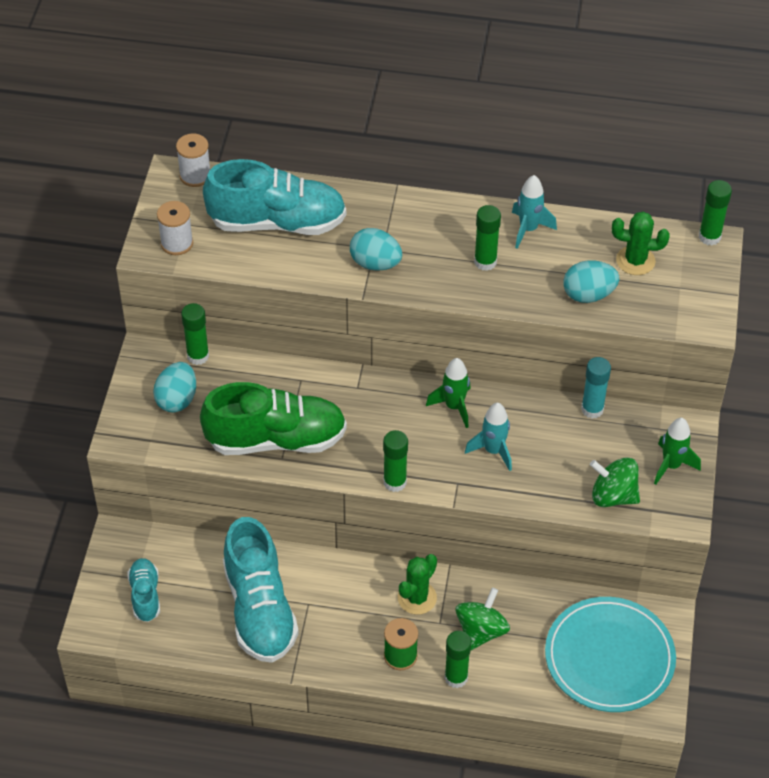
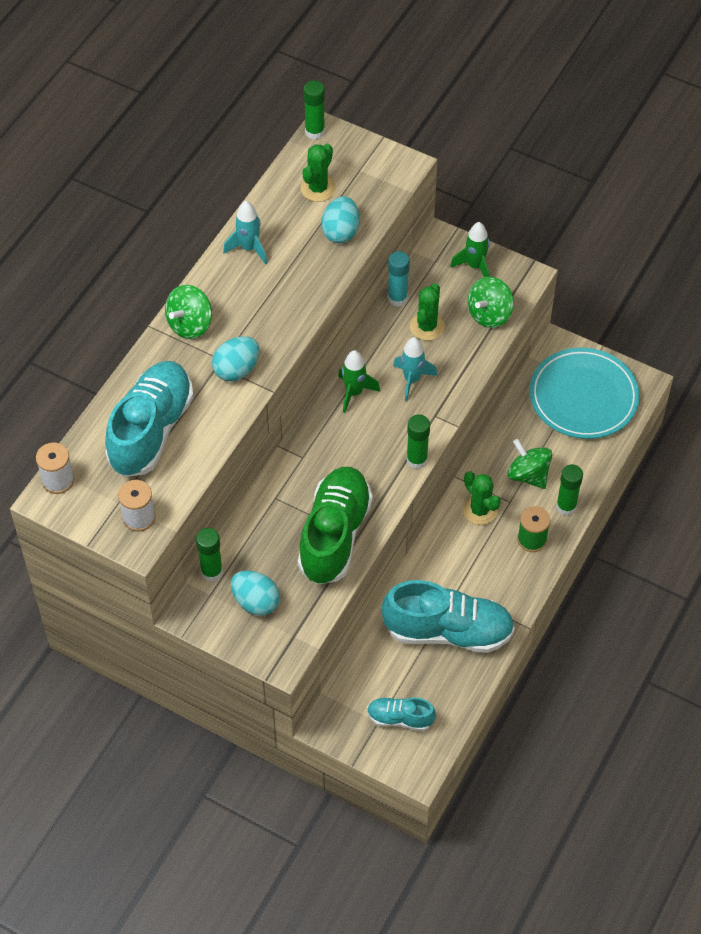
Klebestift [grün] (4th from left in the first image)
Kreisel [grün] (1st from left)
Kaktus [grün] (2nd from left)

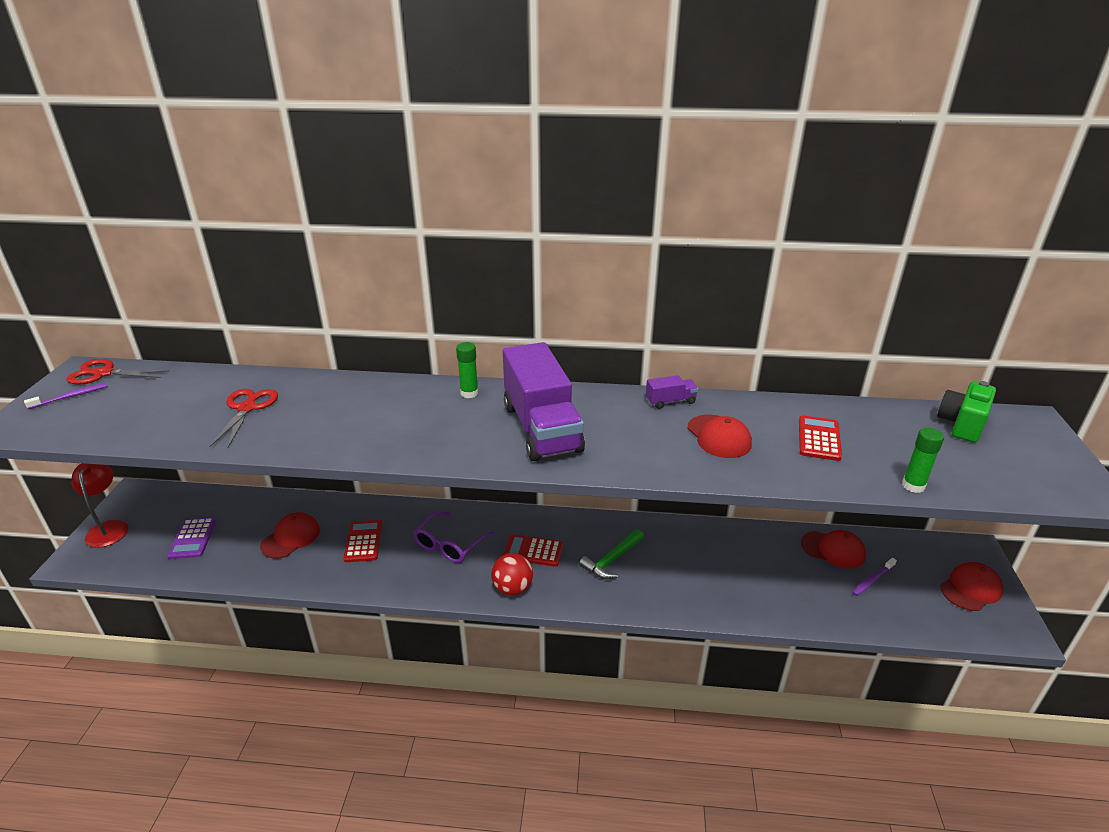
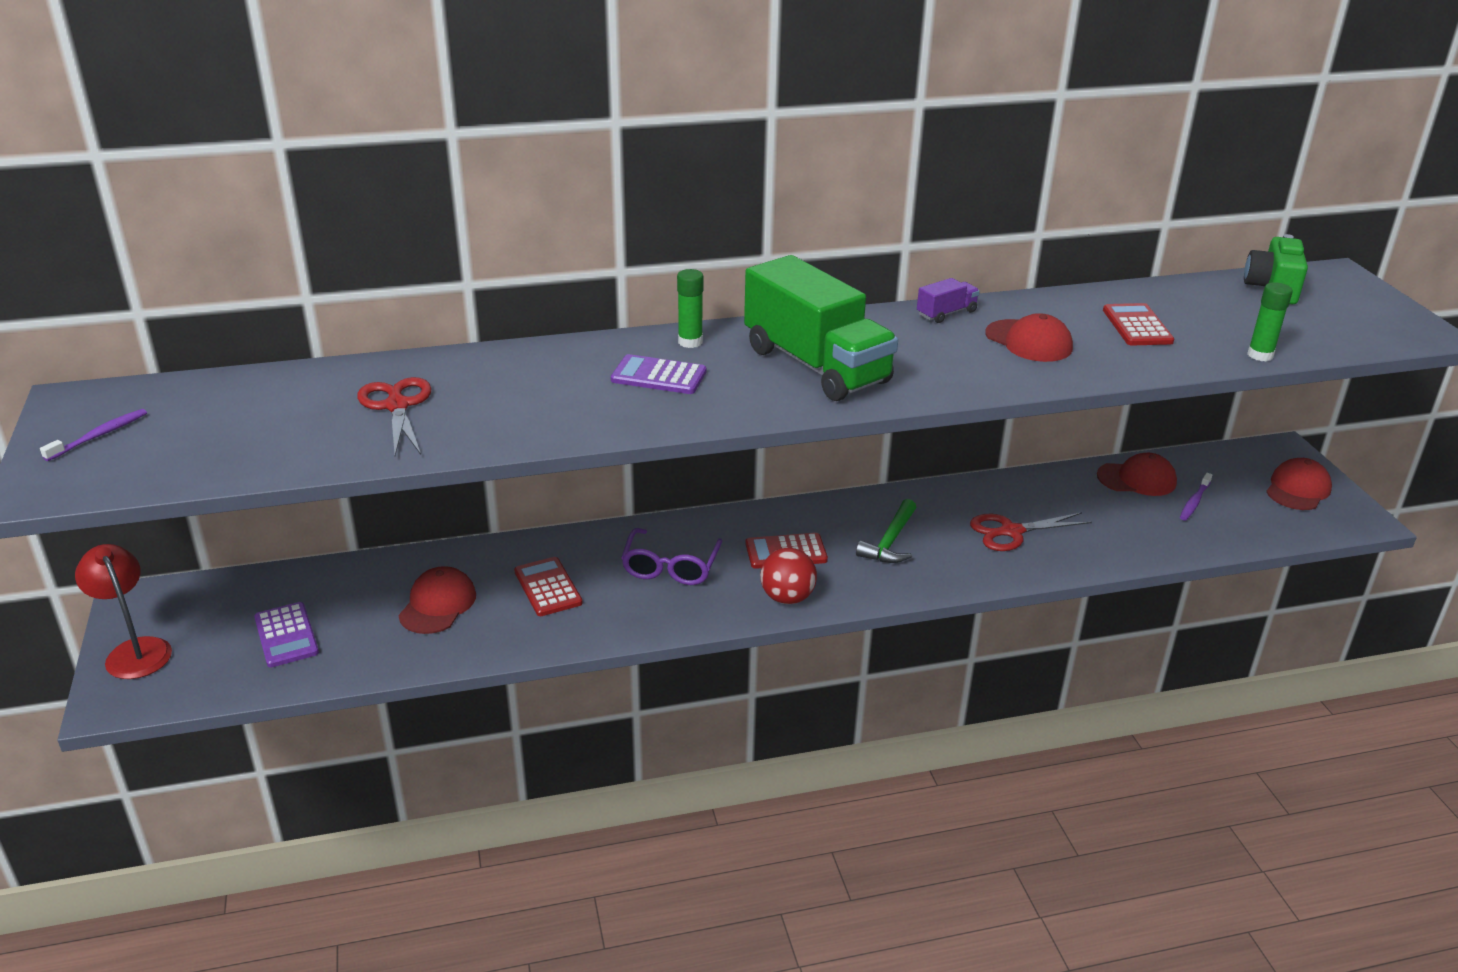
Taschenrechner [lila] (2nd from left)
Schere [rot] (2nd from left)
Lastwagen [grün]

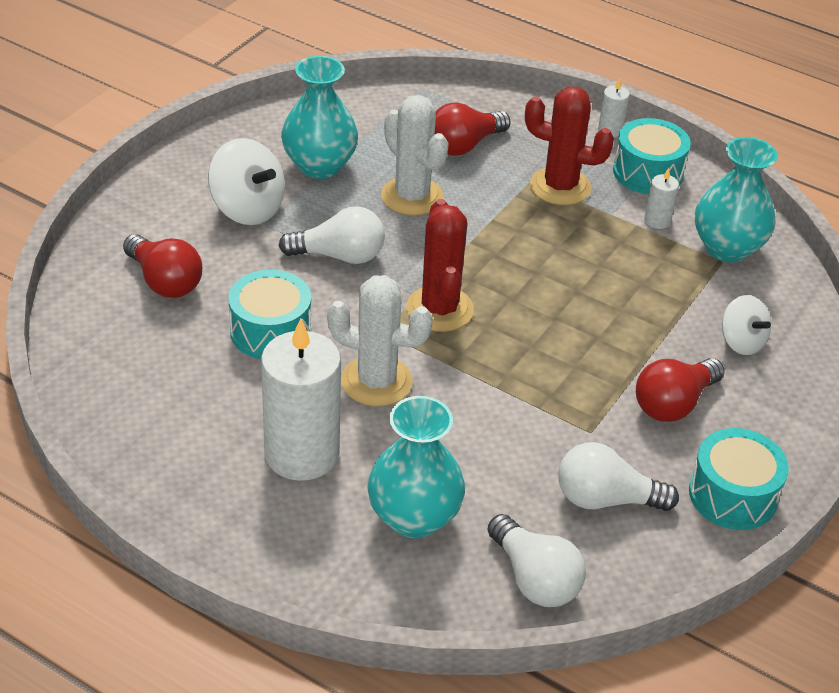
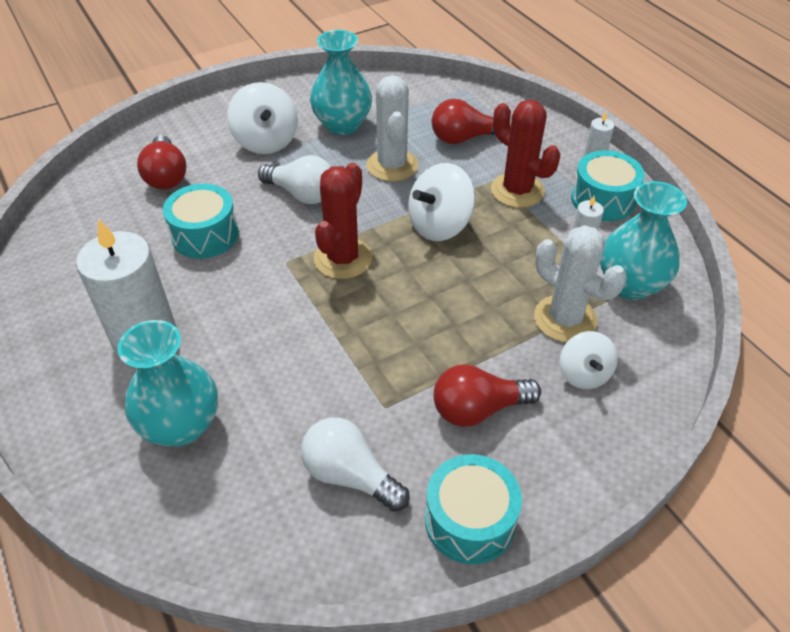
Glühbirne [weiß] (2nd from left in the first image)
Kreisel [weiß] (2nd from left)
Kaktus [weiß] (2nd from left)

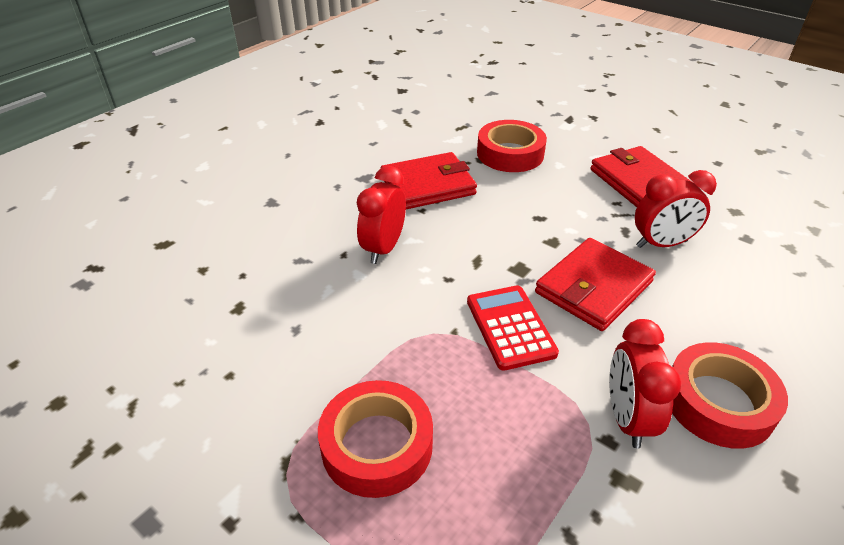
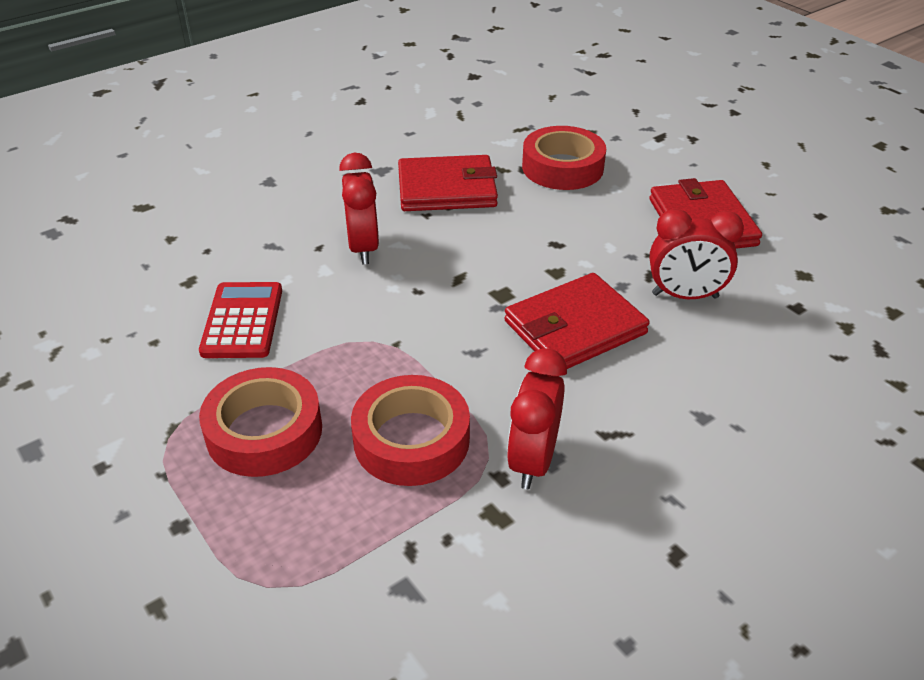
Taschenrechner [rot]
Klebeband [rot] (2nd from left)
Wecker [rot] (1st from left)

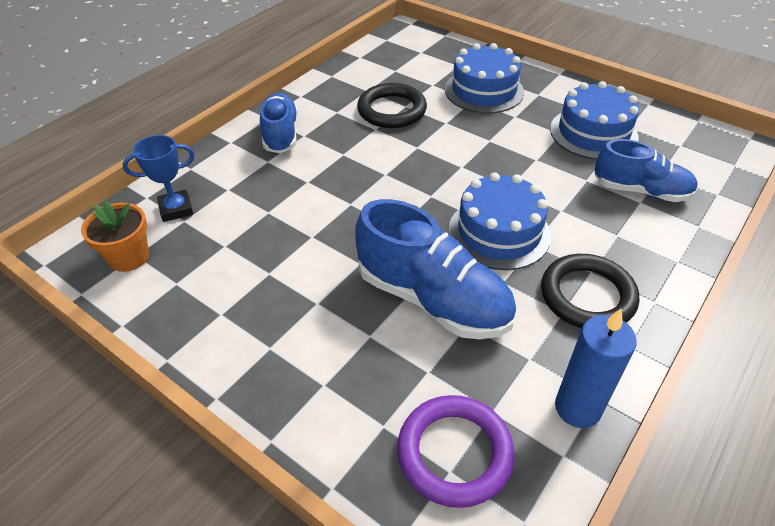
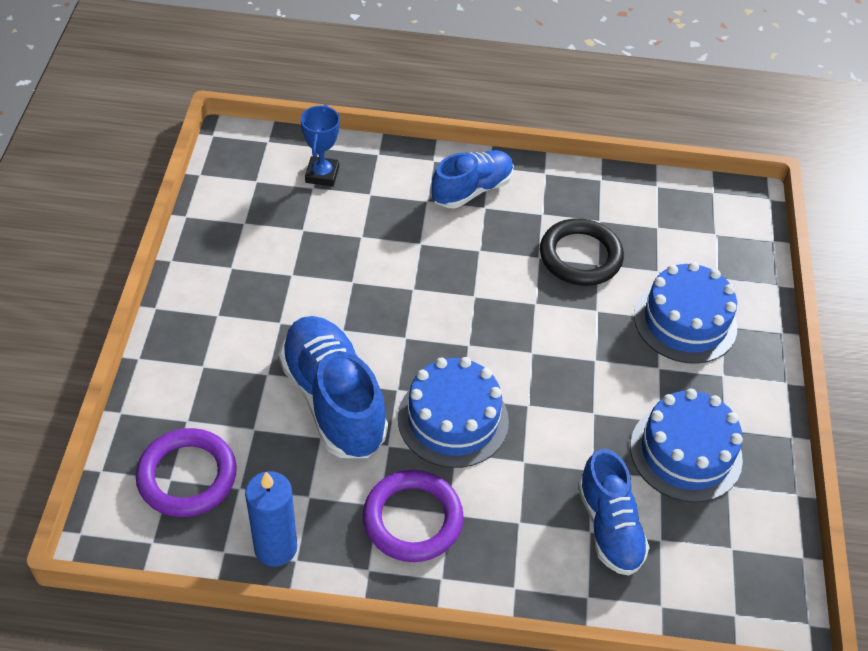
Blumentopf [orange]
Ring [lila] (2nd from left)
Pokal [blau]
Schuh [blau] (1st from left)

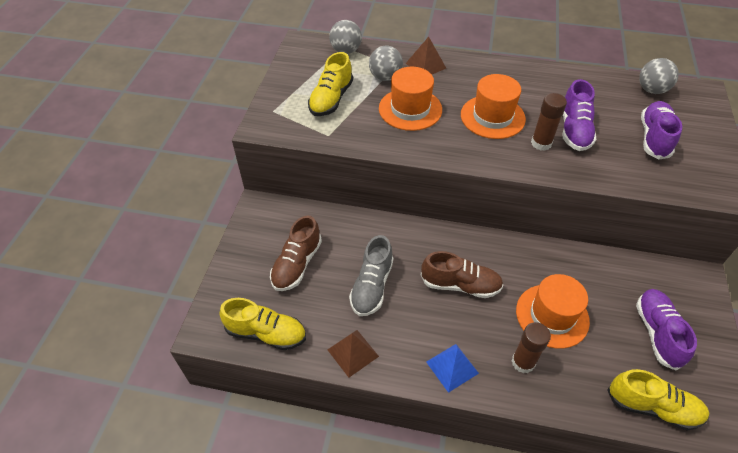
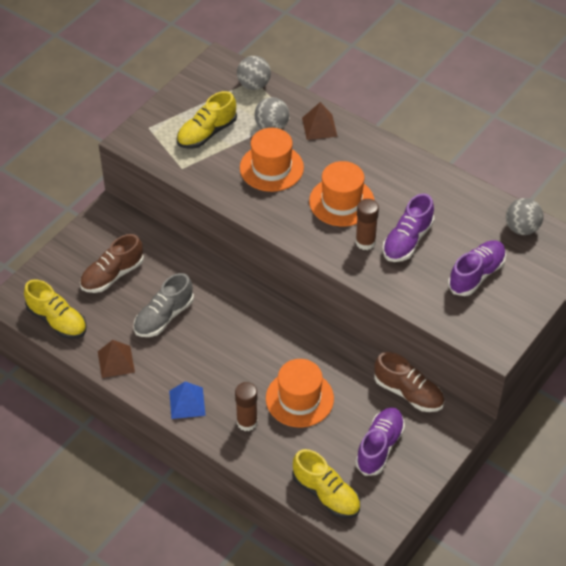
Schuh [braun] (2nd from left)

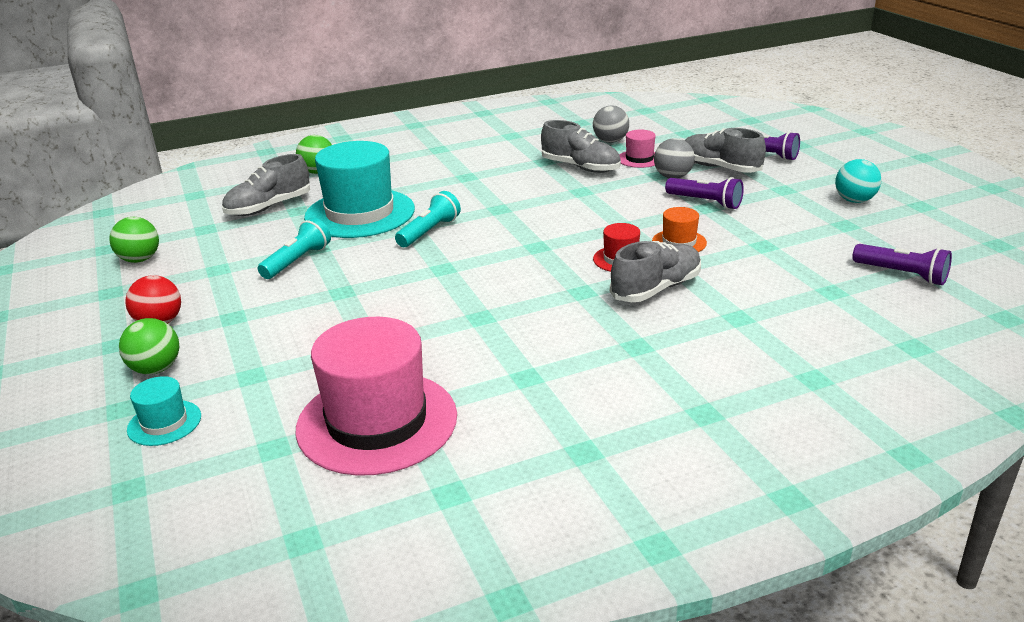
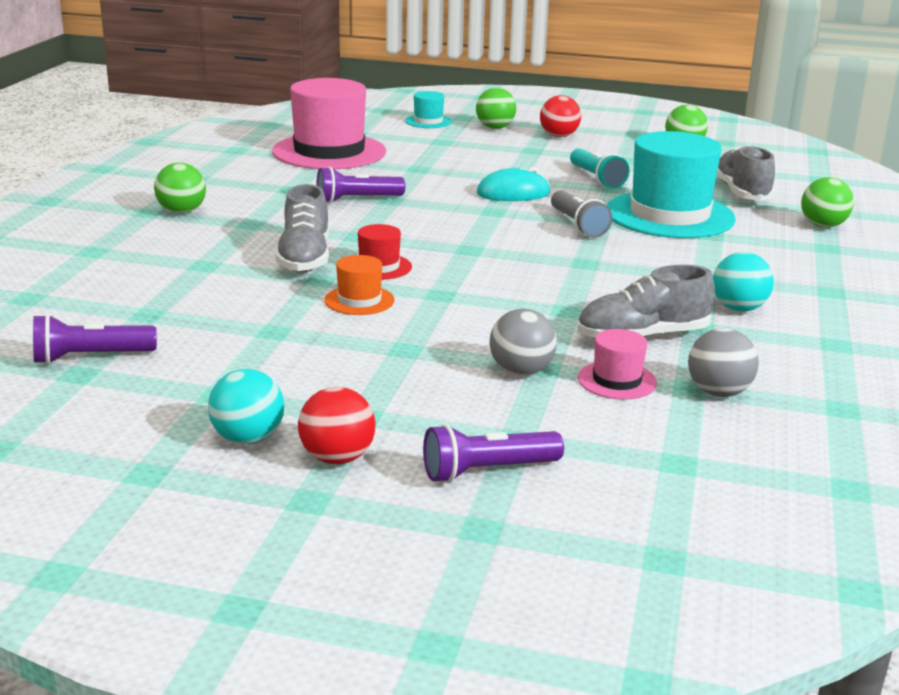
Schuh [grau] (4th from left in the first image)
Ball [grün] (1st from left)
Ball [rot] (1st from left)
Computermaus [türkis]
Ball [türkis] (2nd from left)
Taschenlampe [lila] (2nd from left)
Taschenlampe [grau]

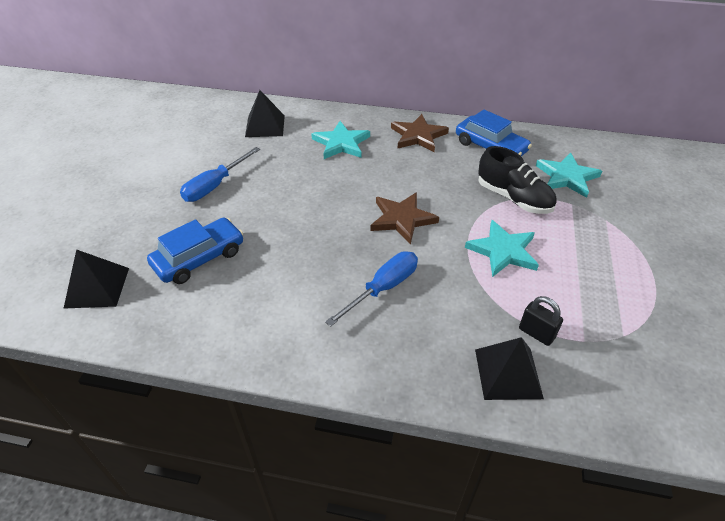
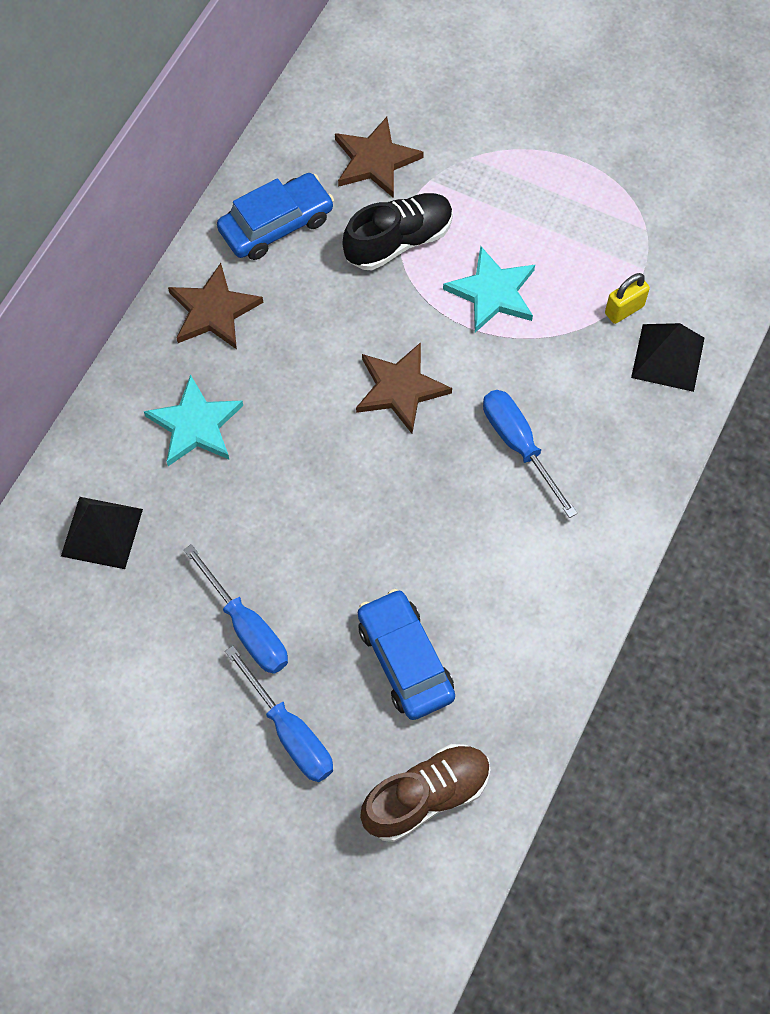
Schraubenzieher [blau] (2nd from left)
Schuh [braun]
Vorhängeschloss [gelb]
Stern [braun] (2nd from left)

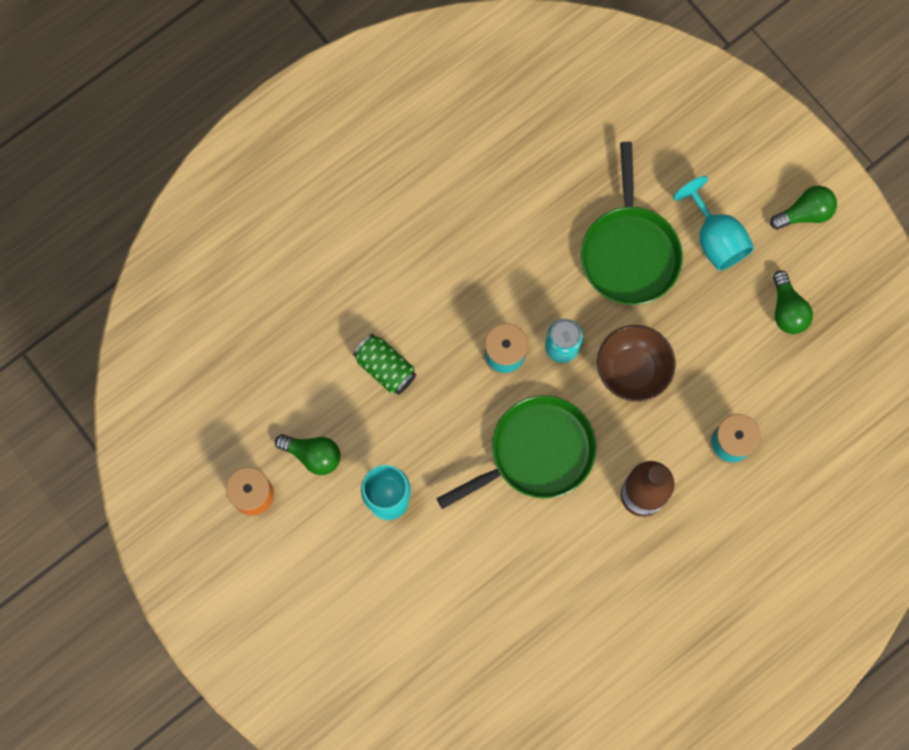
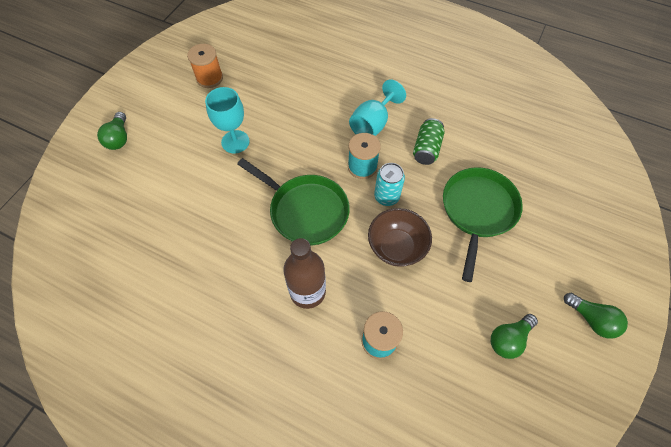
Glühbirne [grün] (1st from left)
Dose [grün]
Kelch [türkis] (2nd from left)
Pfanne [grün] (2nd from left)

